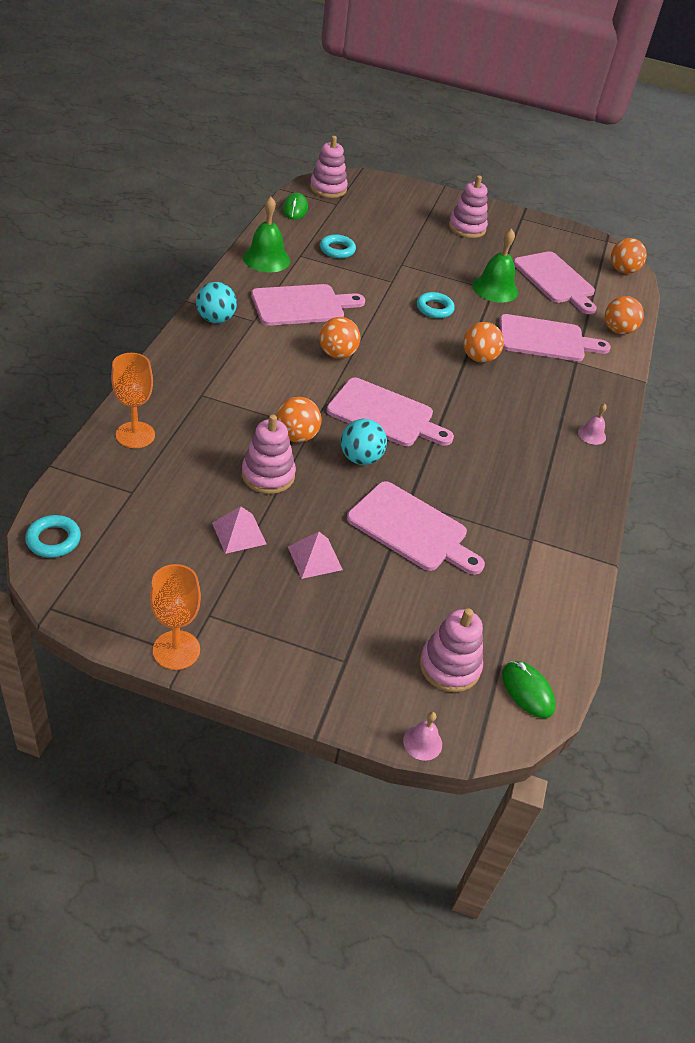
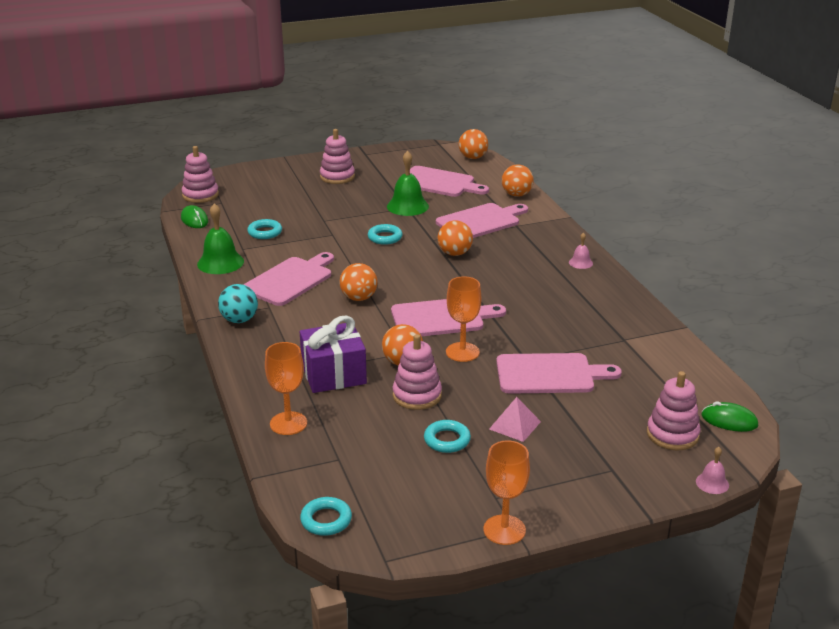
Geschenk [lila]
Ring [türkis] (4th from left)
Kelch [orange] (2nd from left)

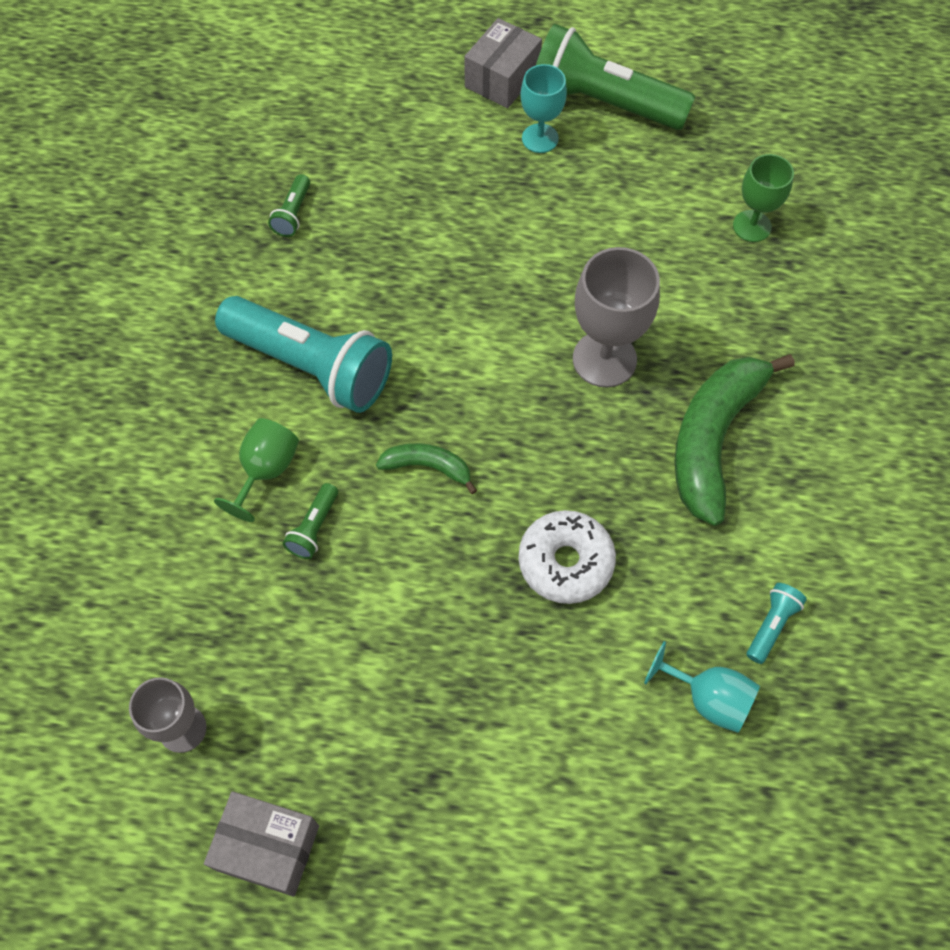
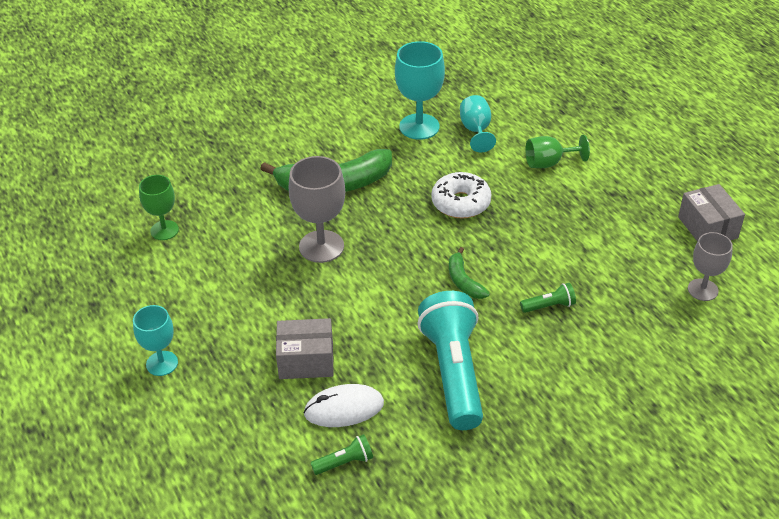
Taschenlampe [grün] (3rd from left in the first image)
Computermaus [weiß]
Kelch [grün] (2nd from left)
Schachtel [grau] (1st from left)
Kelch [türkis] (2nd from left)

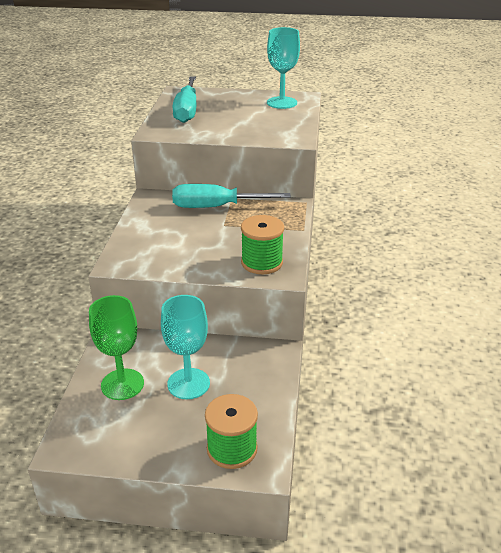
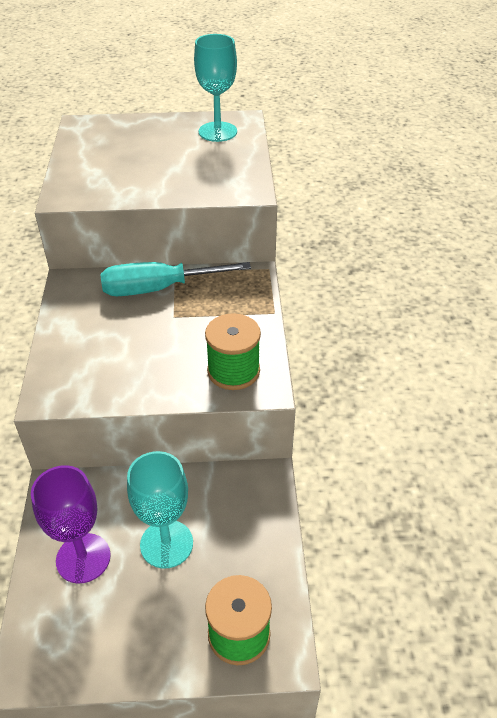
Schraubenzieher [türkis] (1st from left in the first image)
Kelch [lila]

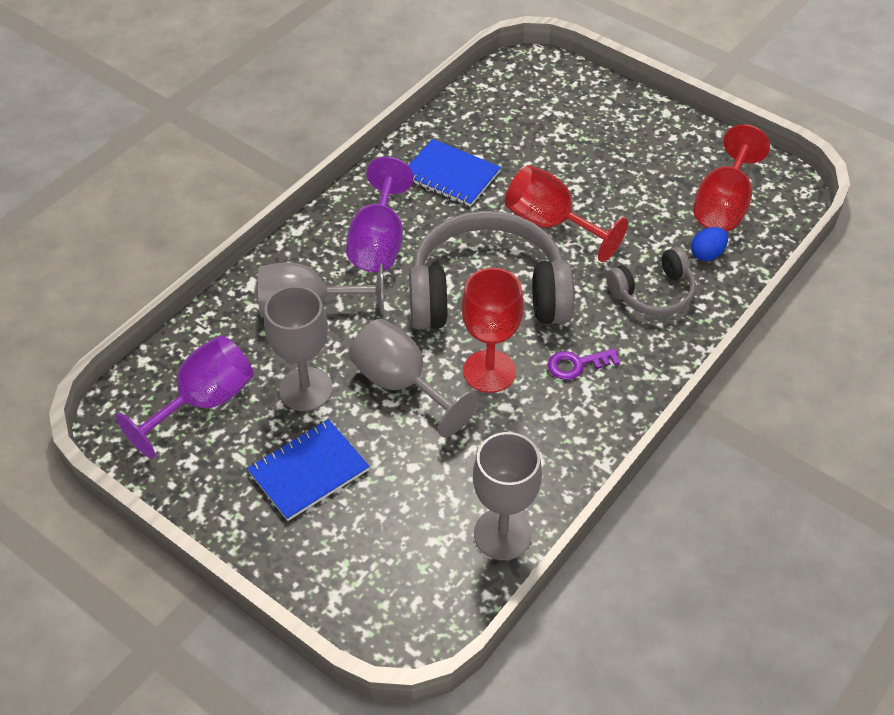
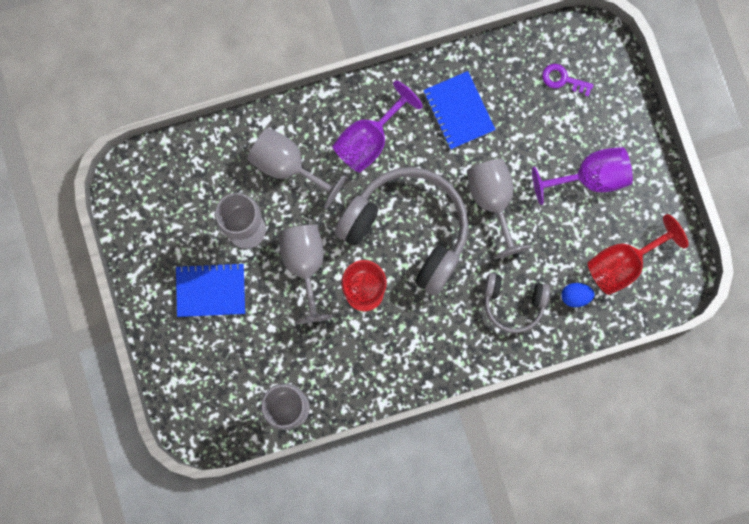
Kelch [lila] (2nd from left)
Schlüssel [lila]
Kelch [grau] (5th from left)

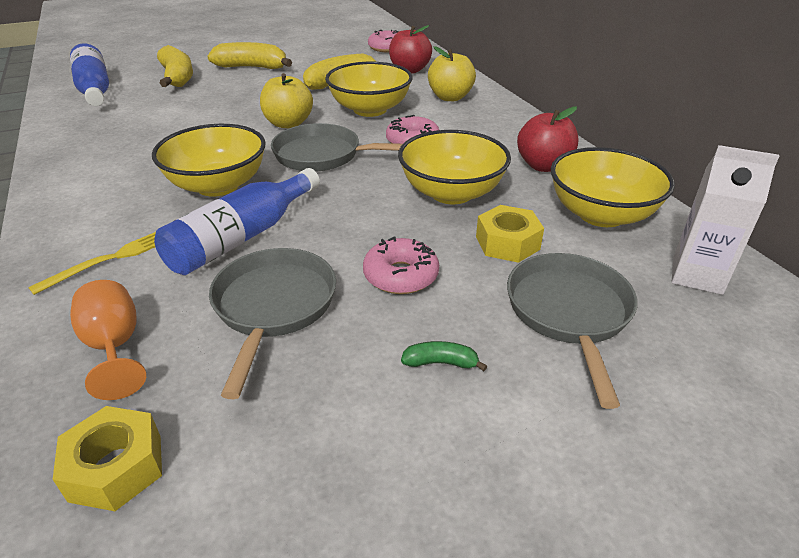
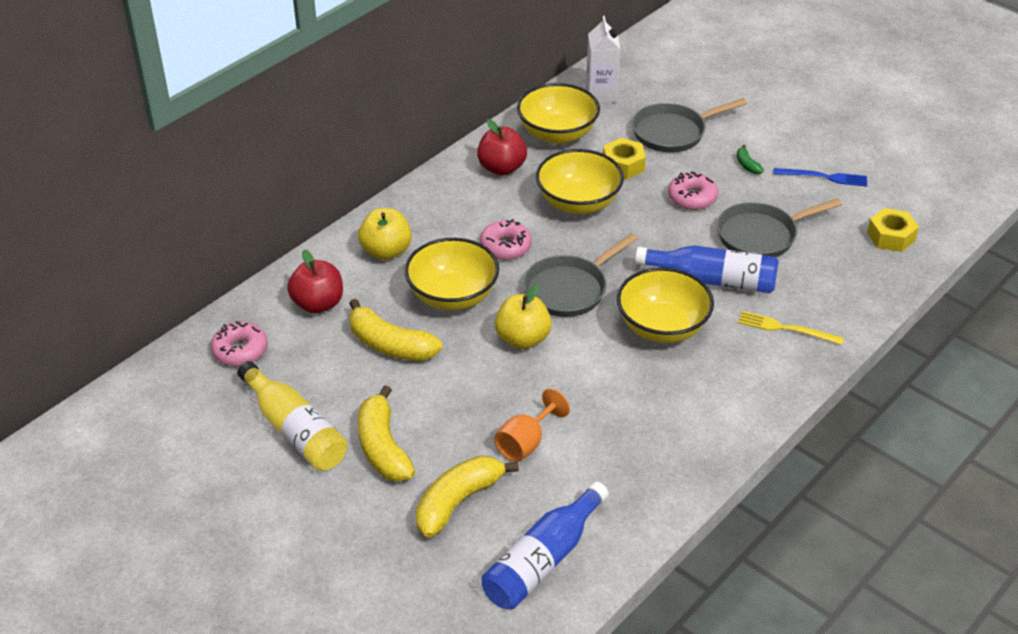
Flasche [gelb]
Gabel [blau]
Kelch [orange]
Pfanne [grau] (1st from left)

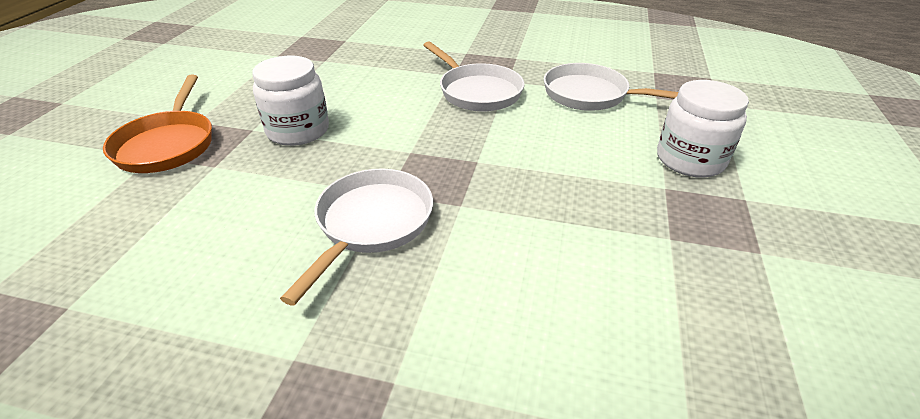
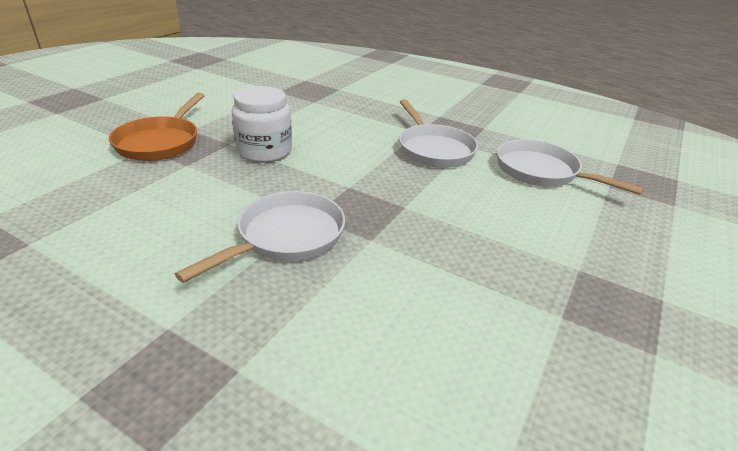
Einmachglas [weiß] (2nd from left in the first image)

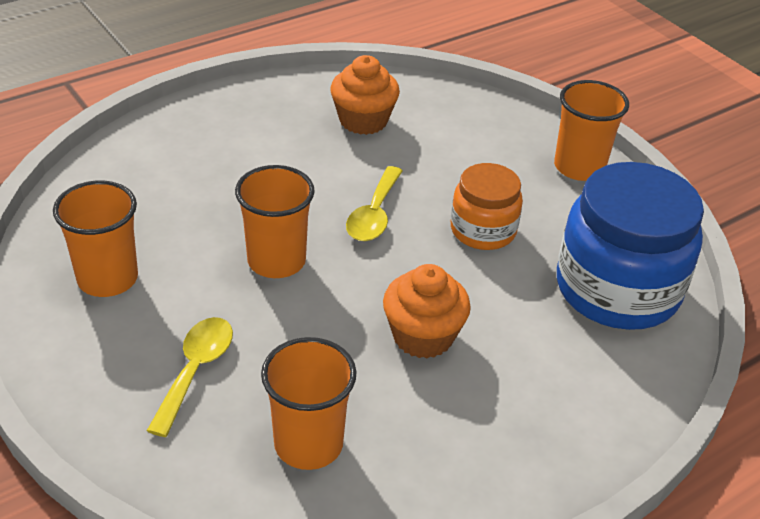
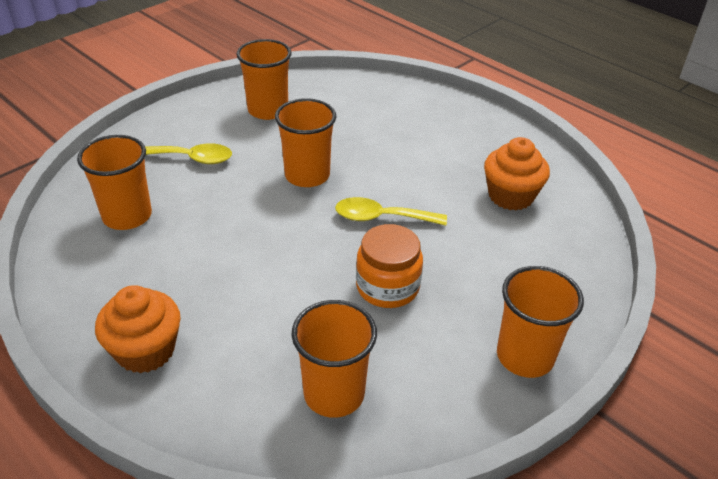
Muffin [orange] (1st from left)
Becher [orange] (4th from left)

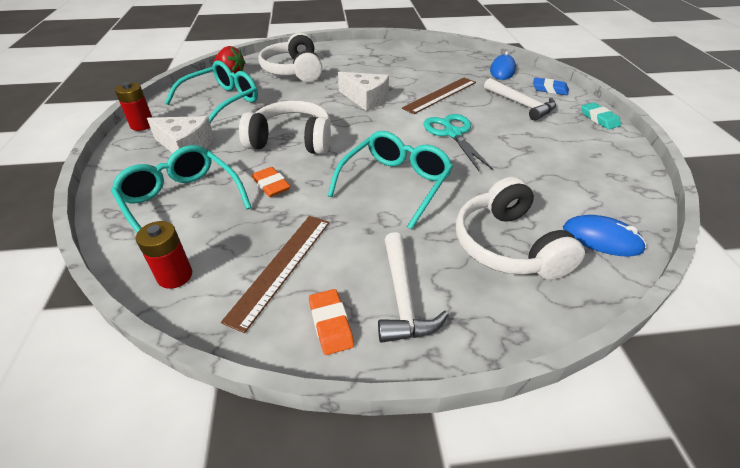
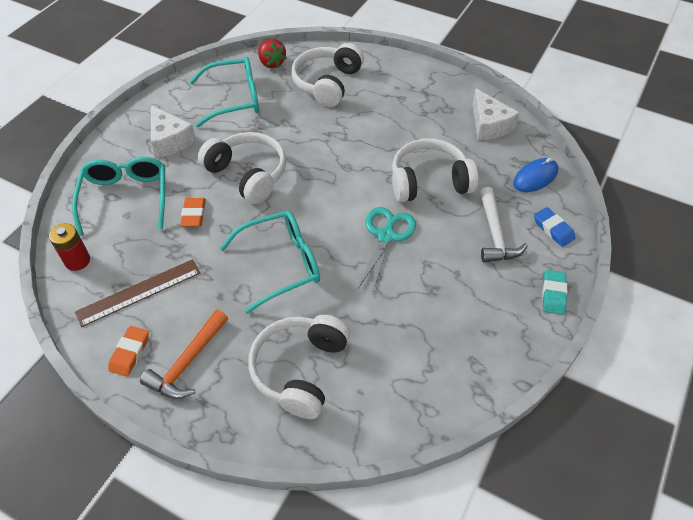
Batterie [rot] (1st from left in the first image)
Computermaus [blau] (2nd from left in the first image)
Käse [weiß] (2nd from left)
Kopfhörer [weiß] (4th from left)
Hammer [orange]

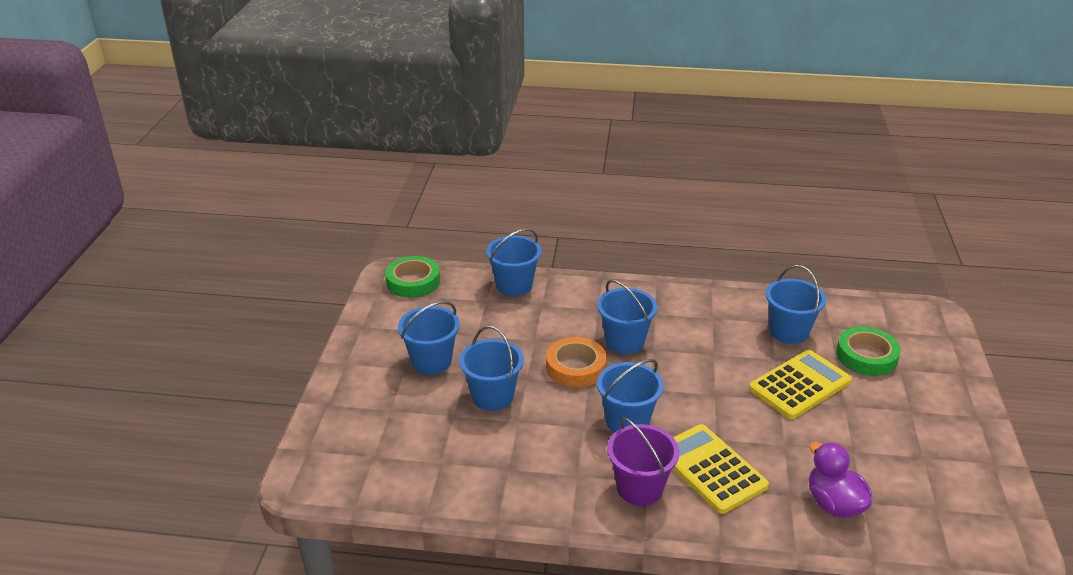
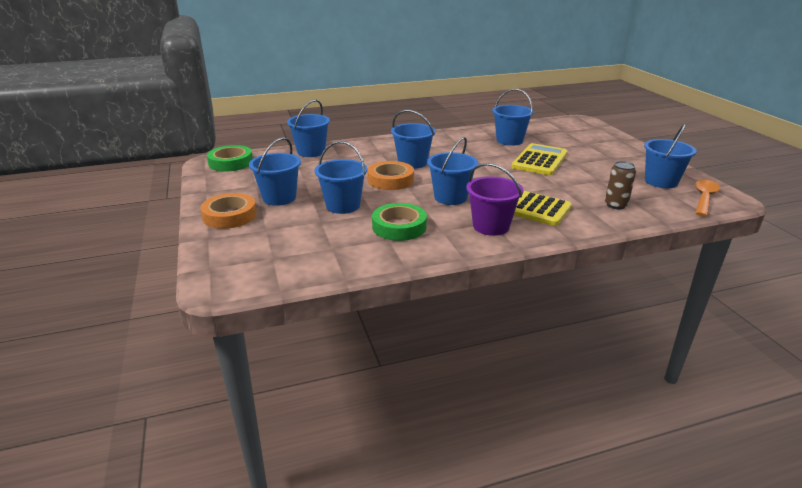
Klebeband [orange] (1st from left)
Eimer [blau] (7th from left)
Löffel [orange]
Klebeband [grün] (2nd from left)
Dose [braun]

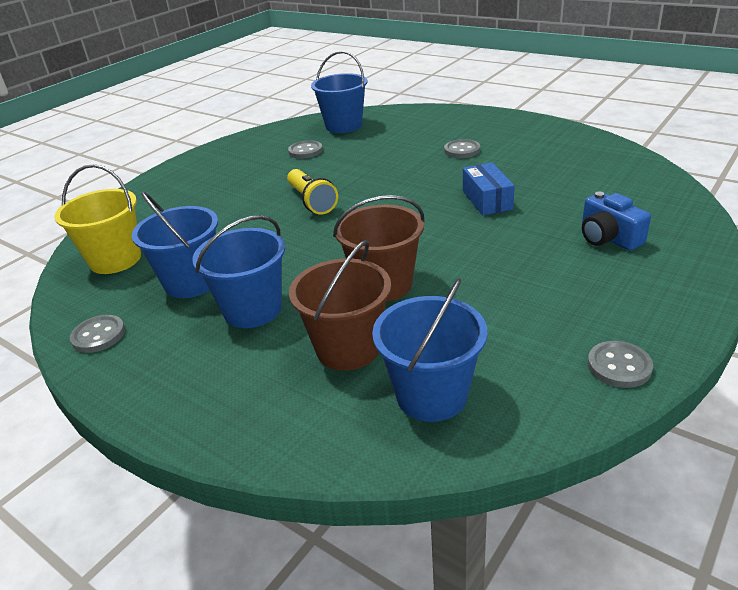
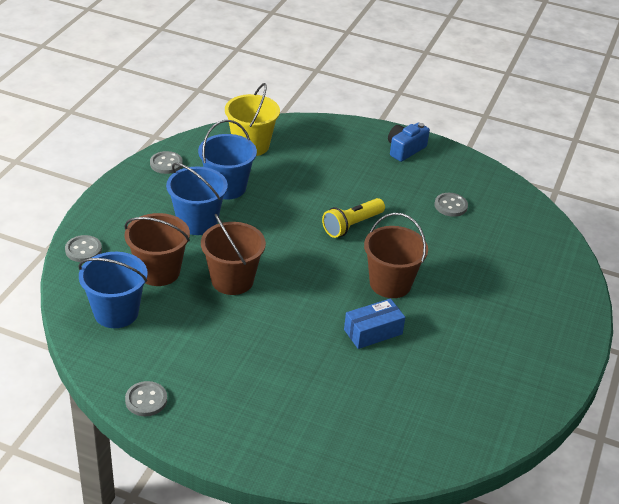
Eimer [blau] (3rd from left in the first image)
Eimer [braun] (3rd from left)
Knopf [grau] (1st from left)
Kamera [blau]

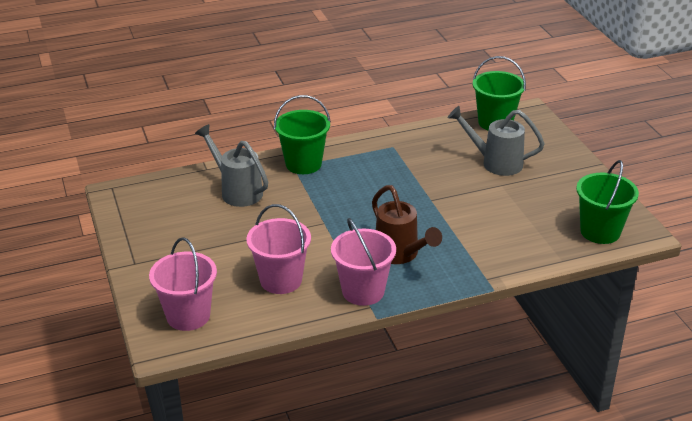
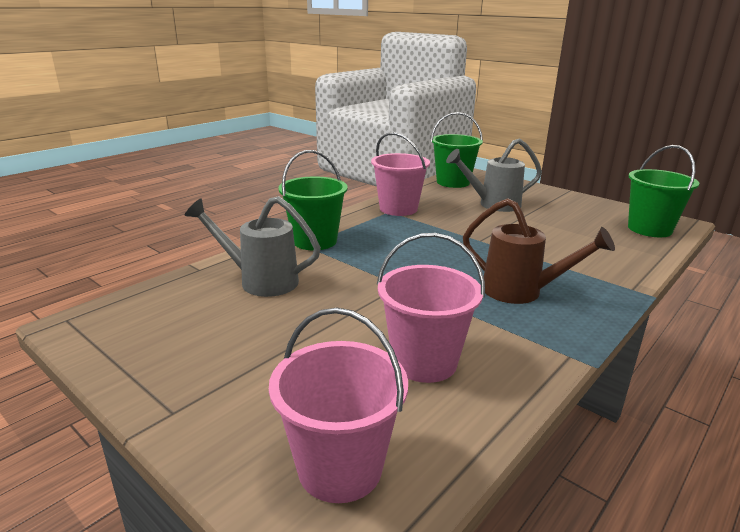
Eimer [rosa] (2nd from left)

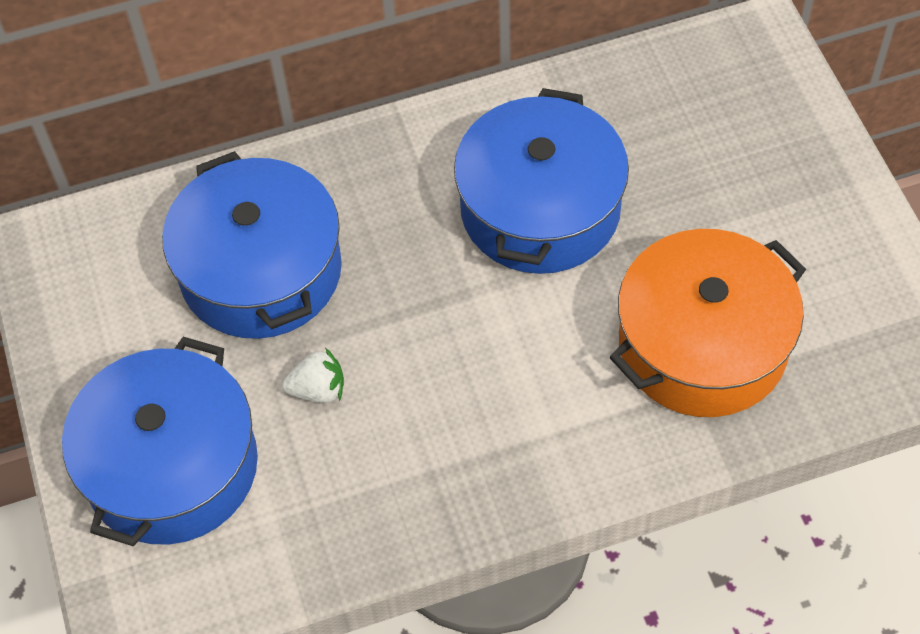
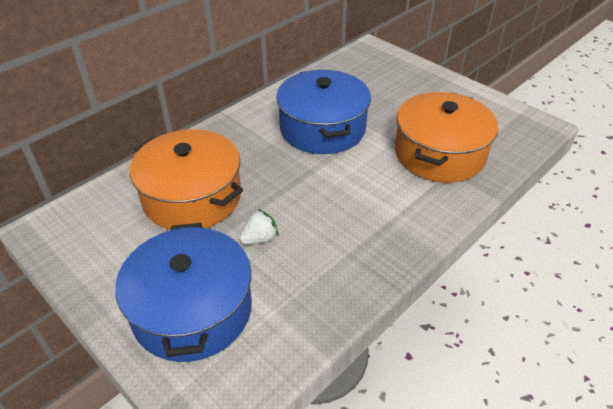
Kochtopf [orange] (1st from left)

